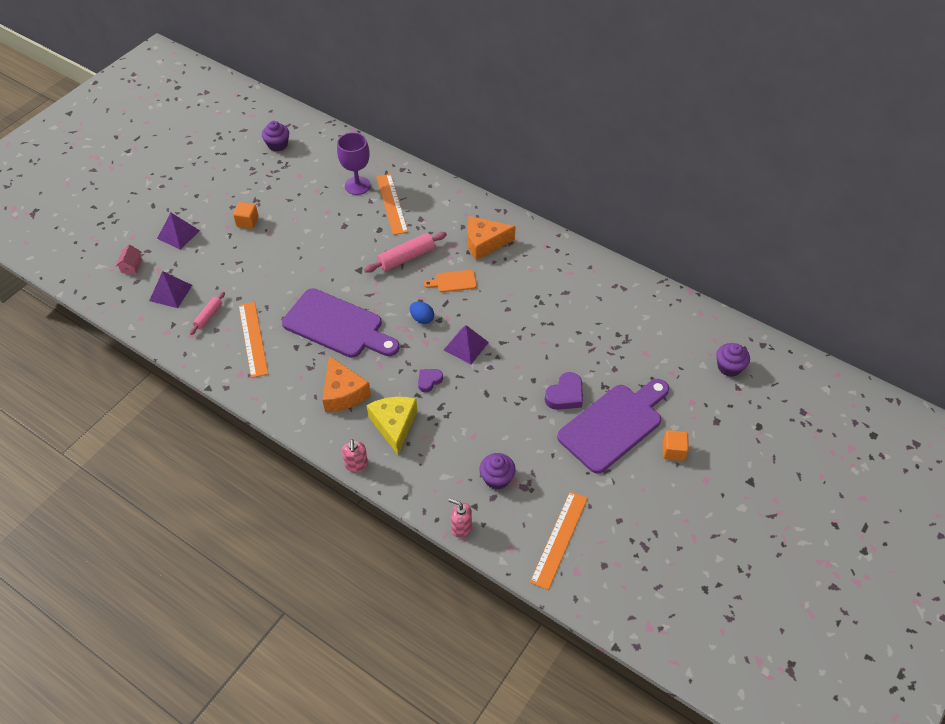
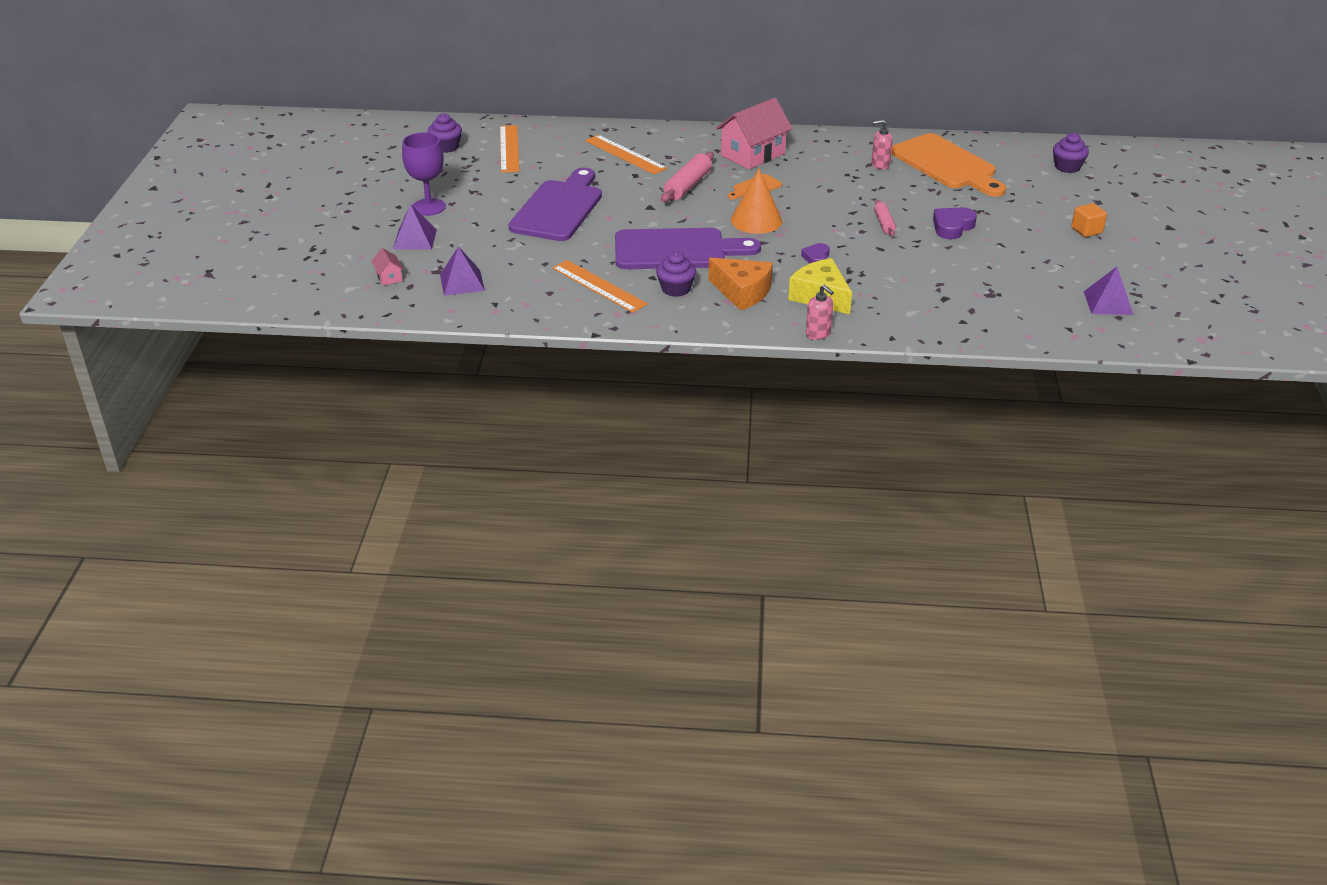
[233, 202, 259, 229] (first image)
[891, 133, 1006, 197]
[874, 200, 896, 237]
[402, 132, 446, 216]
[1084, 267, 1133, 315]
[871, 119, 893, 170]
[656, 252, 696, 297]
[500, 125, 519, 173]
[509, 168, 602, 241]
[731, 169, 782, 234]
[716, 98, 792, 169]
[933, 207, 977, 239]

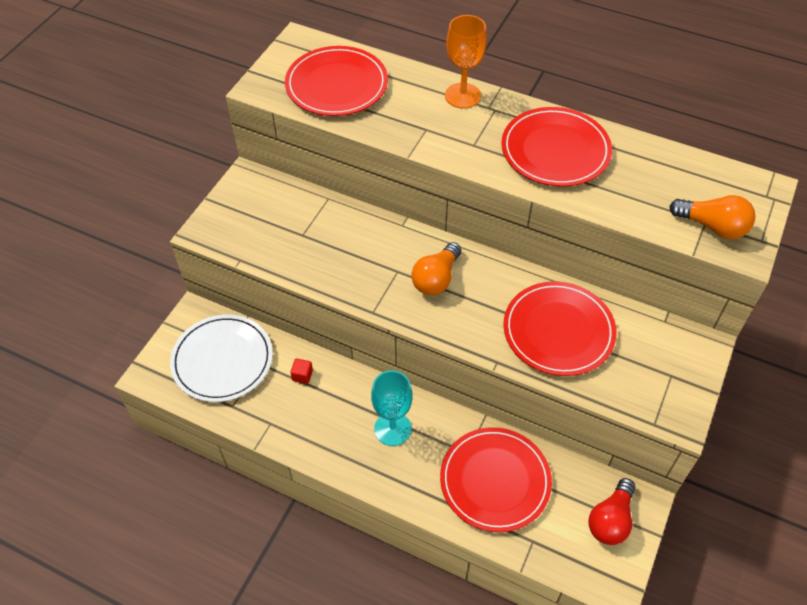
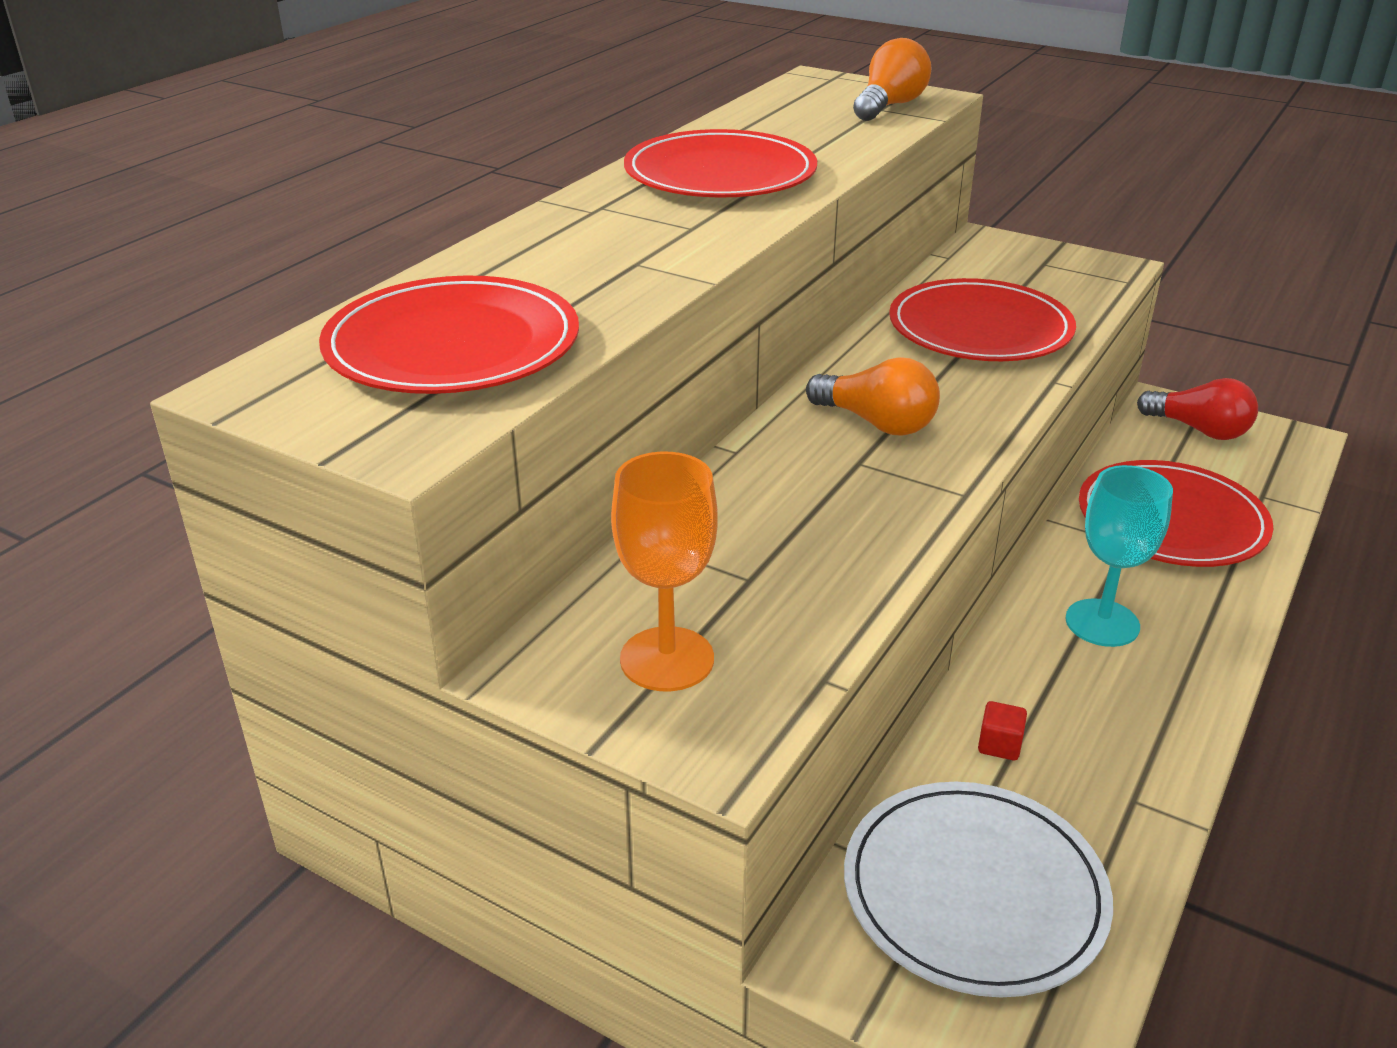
[611, 452, 718, 691]

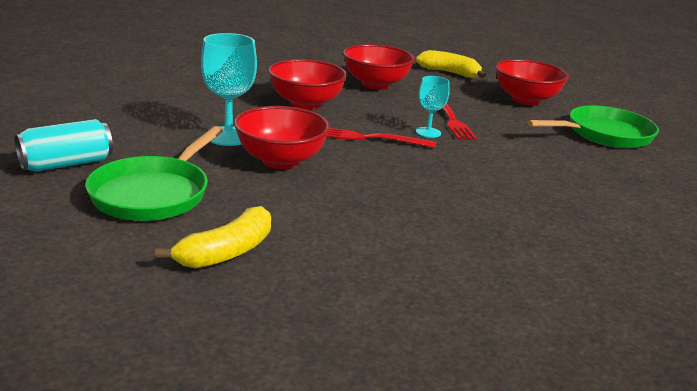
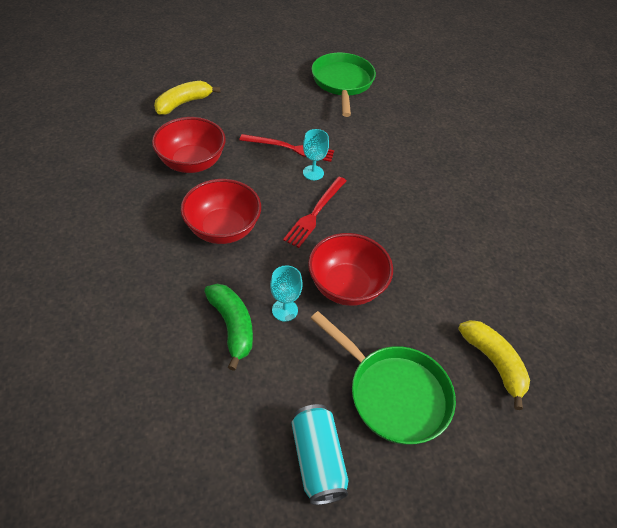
[495, 59, 569, 105] (first image)
[204, 284, 253, 371]
[270, 265, 303, 322]

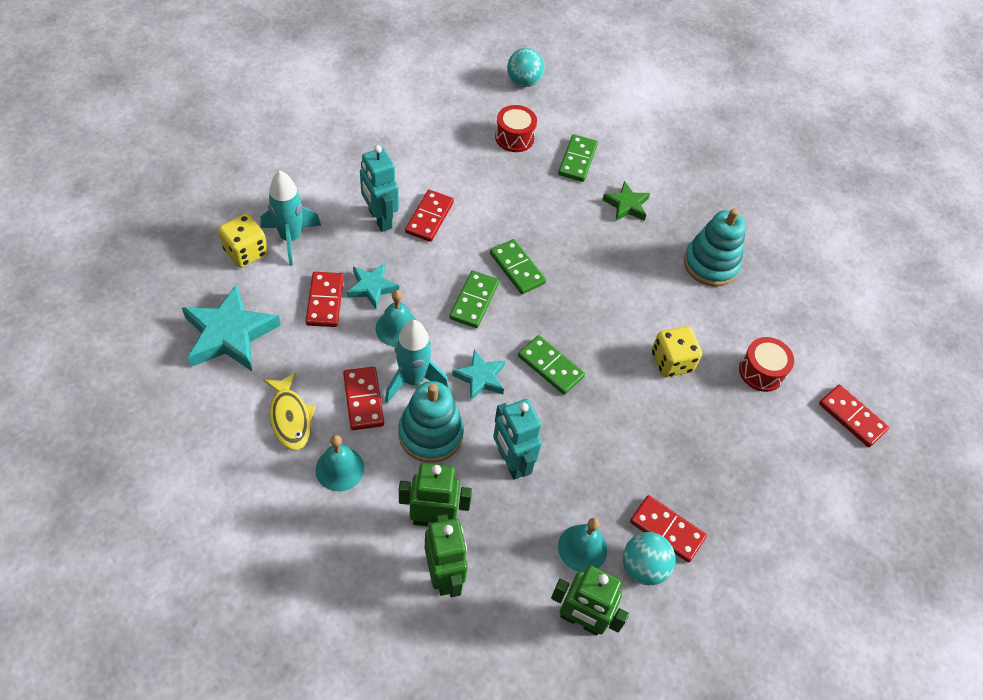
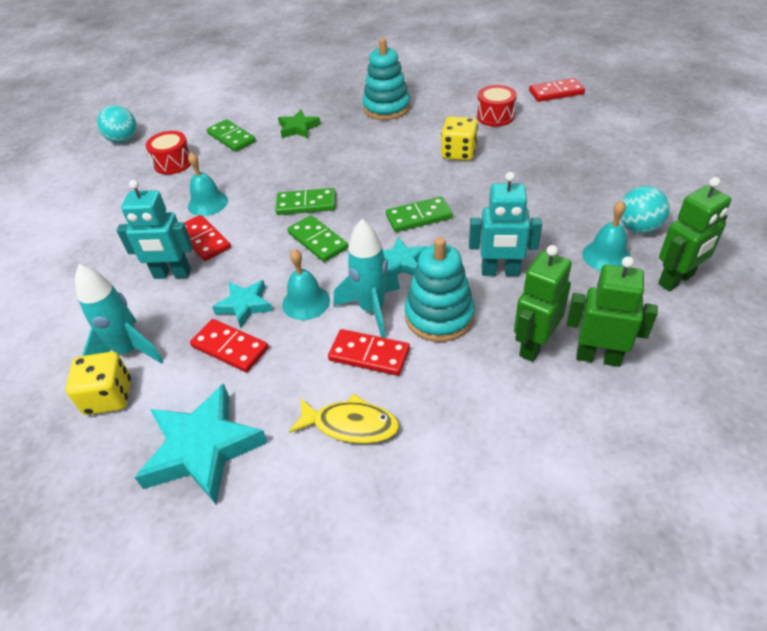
[630, 495, 707, 563] (first image)
[188, 152, 228, 216]

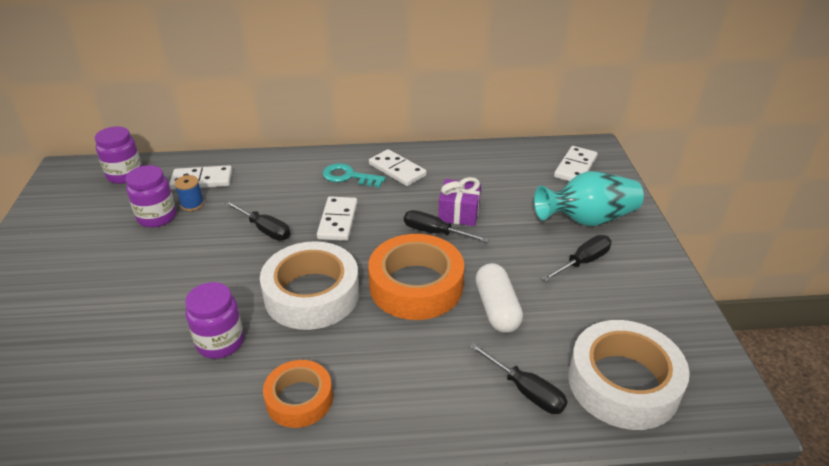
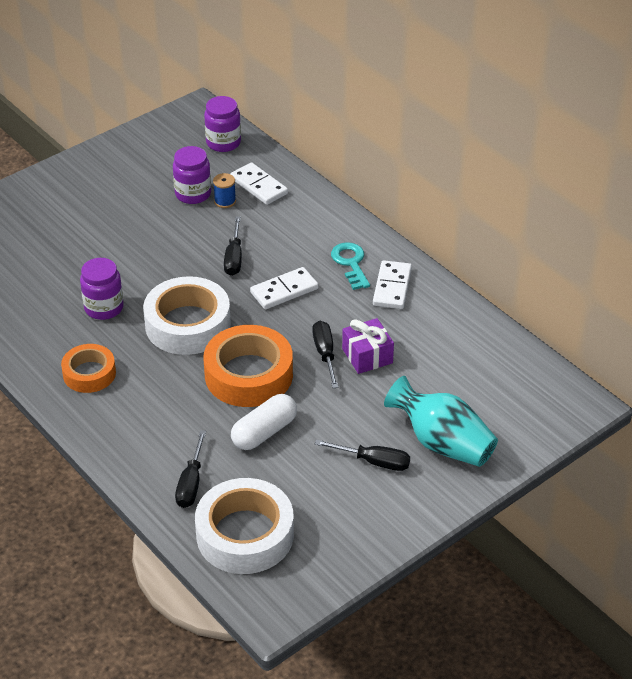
[554, 146, 598, 181] (first image)

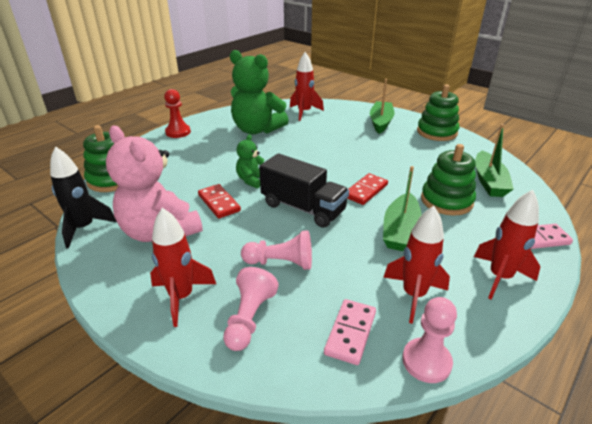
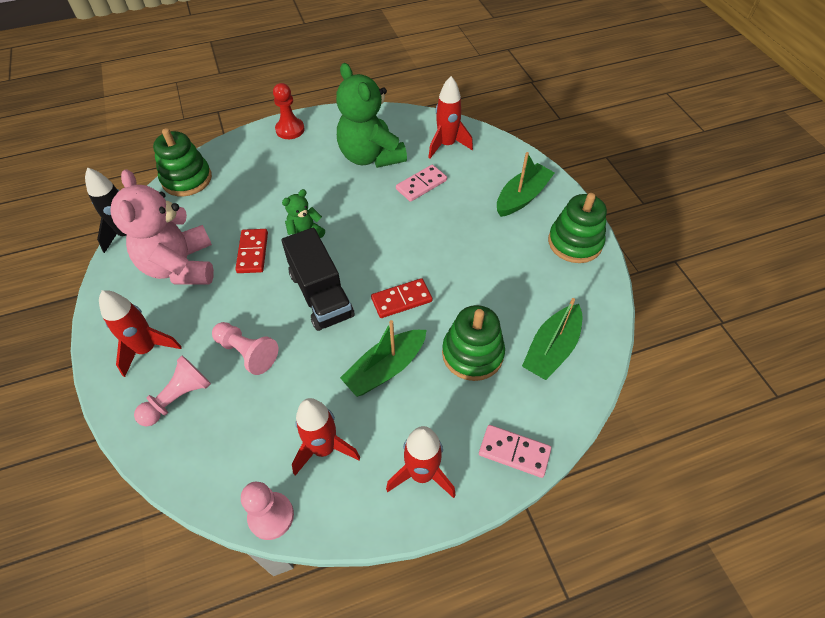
[396, 165, 447, 202]

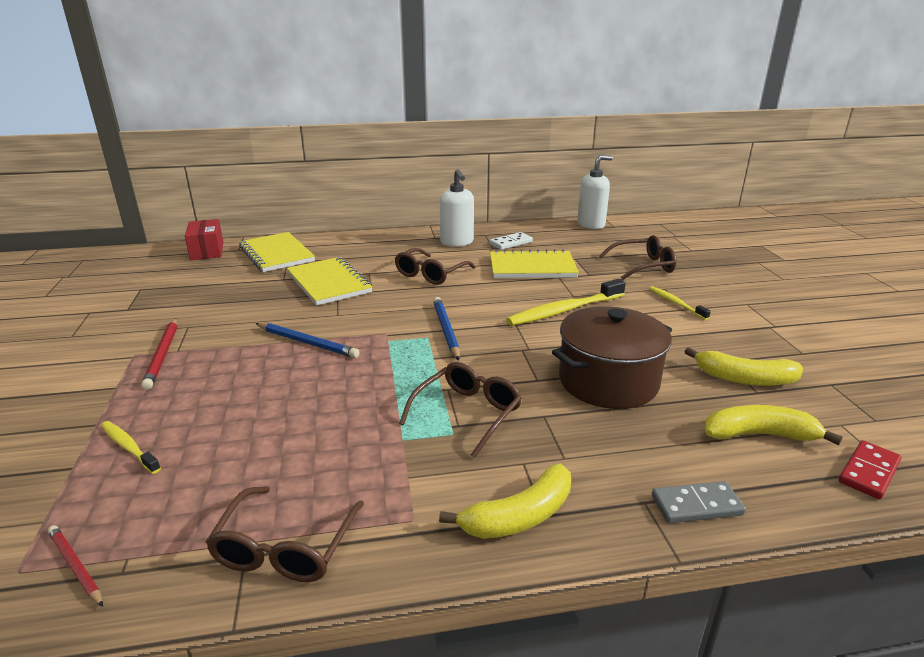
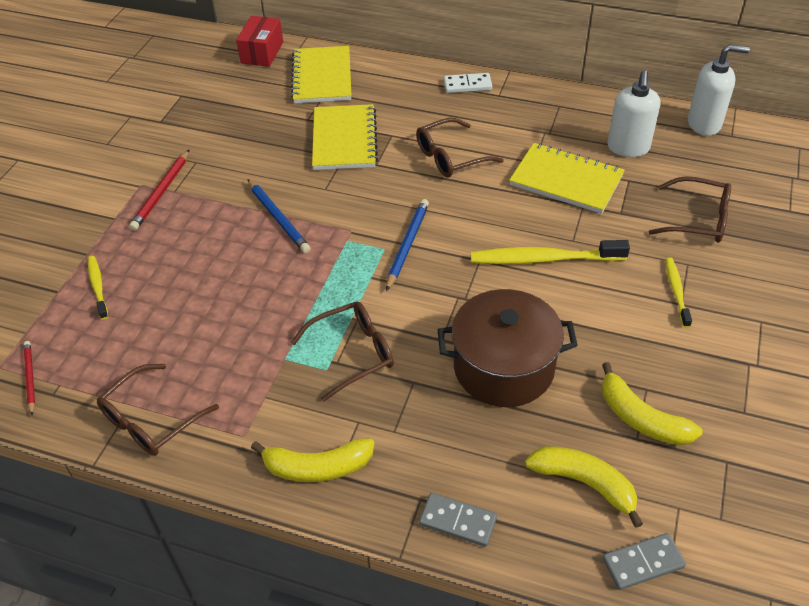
[607, 70, 661, 157]
[444, 73, 492, 93]
[602, 533, 686, 590]

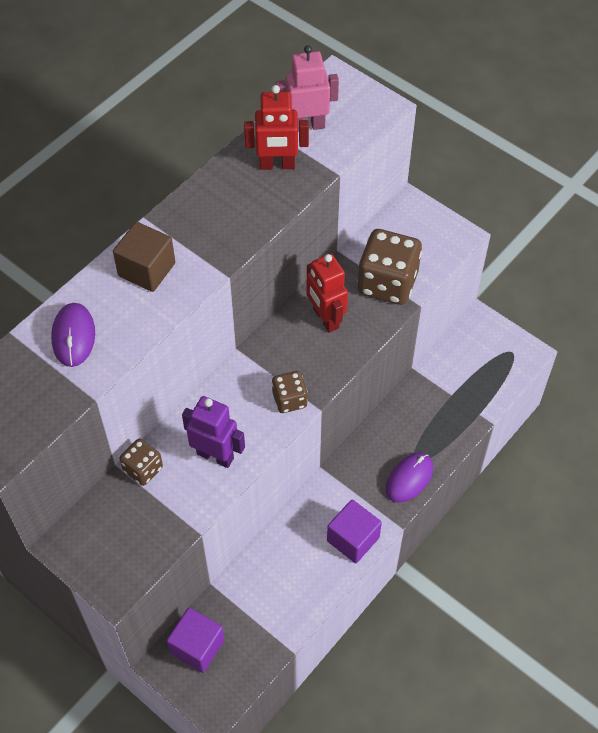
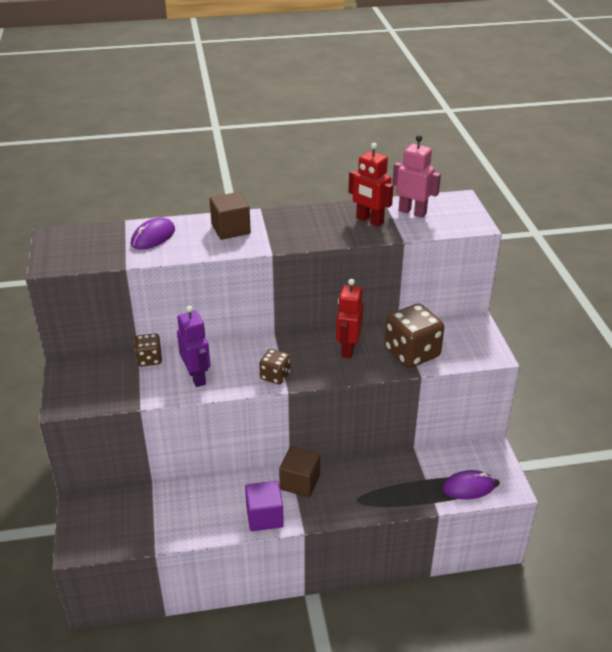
[167, 607, 225, 673] (first image)
[279, 446, 320, 497]
[442, 470, 495, 500]

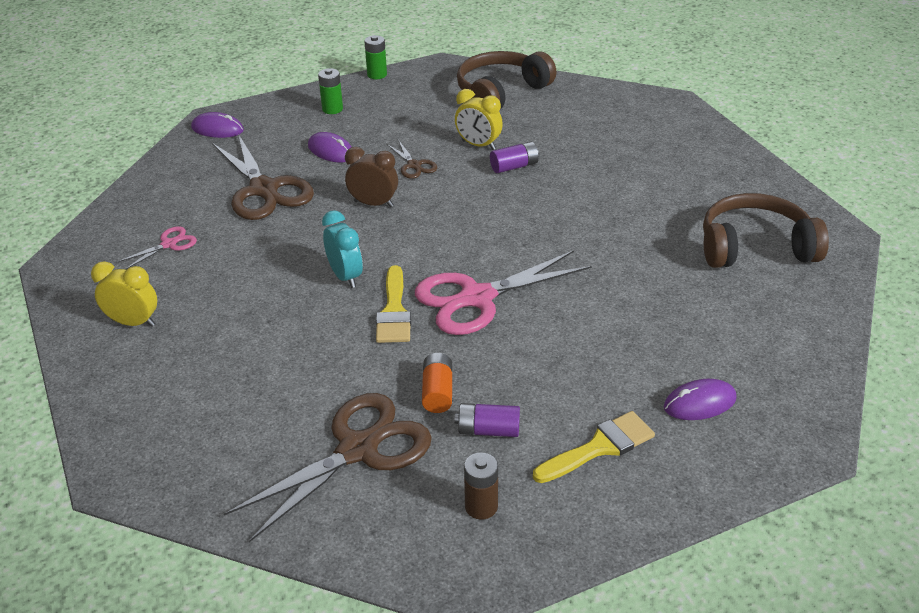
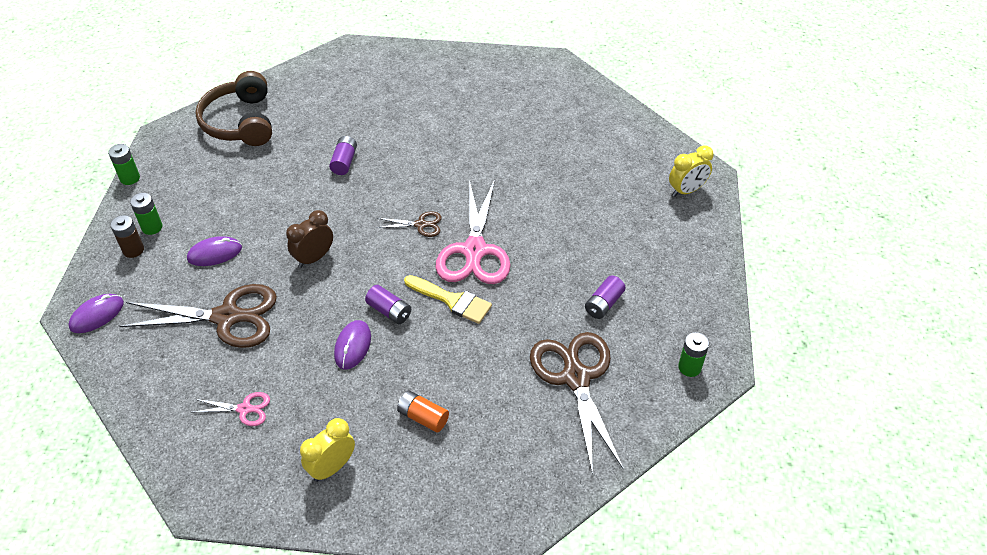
[533, 411, 655, 483] (first image)
[703, 193, 829, 268] (first image)
[678, 332, 709, 377]
[376, 211, 442, 237]
[397, 390, 449, 432]
[669, 145, 714, 197]
[110, 215, 144, 258]
[334, 320, 371, 369]
[365, 285, 411, 324]
[194, 392, 270, 426]

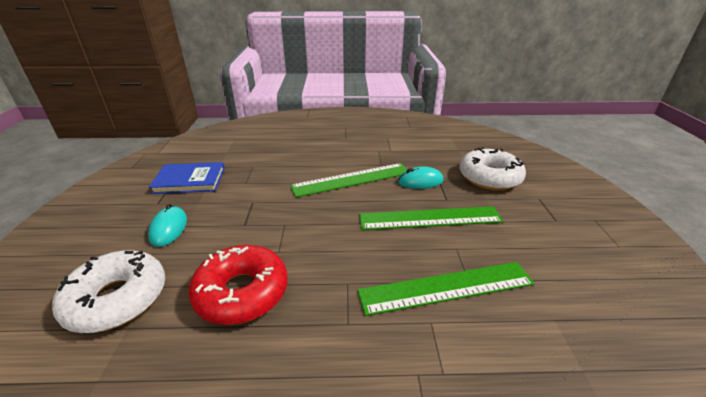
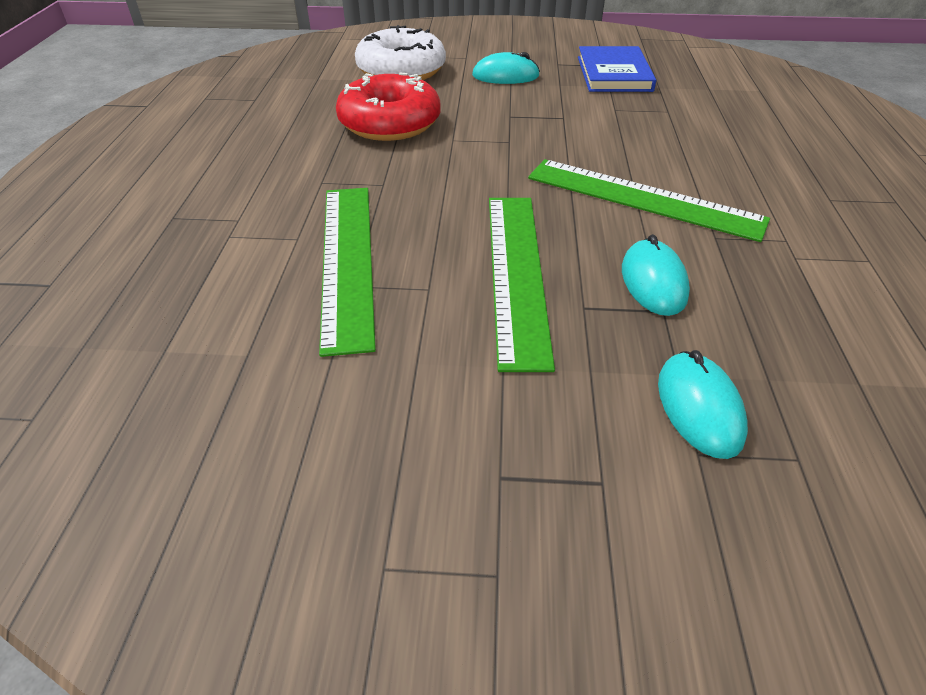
[658, 350, 748, 459]
[528, 159, 770, 242]

